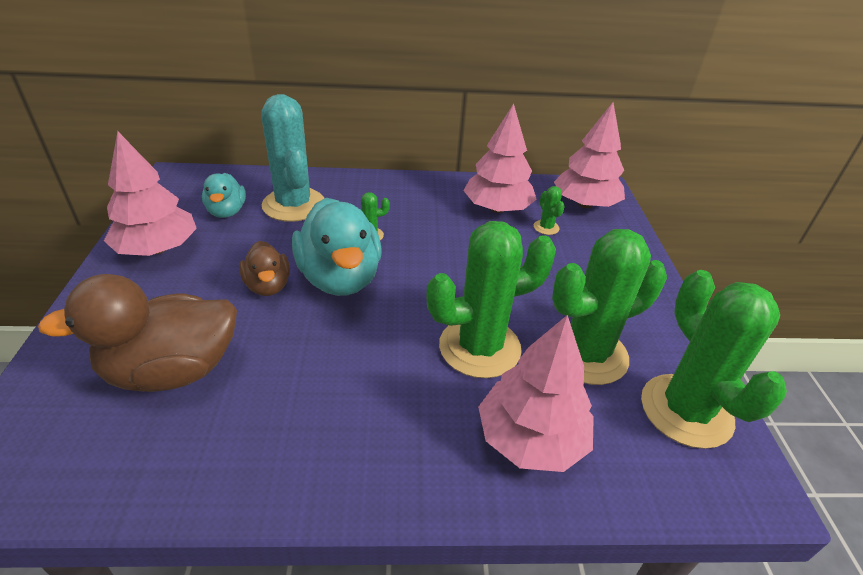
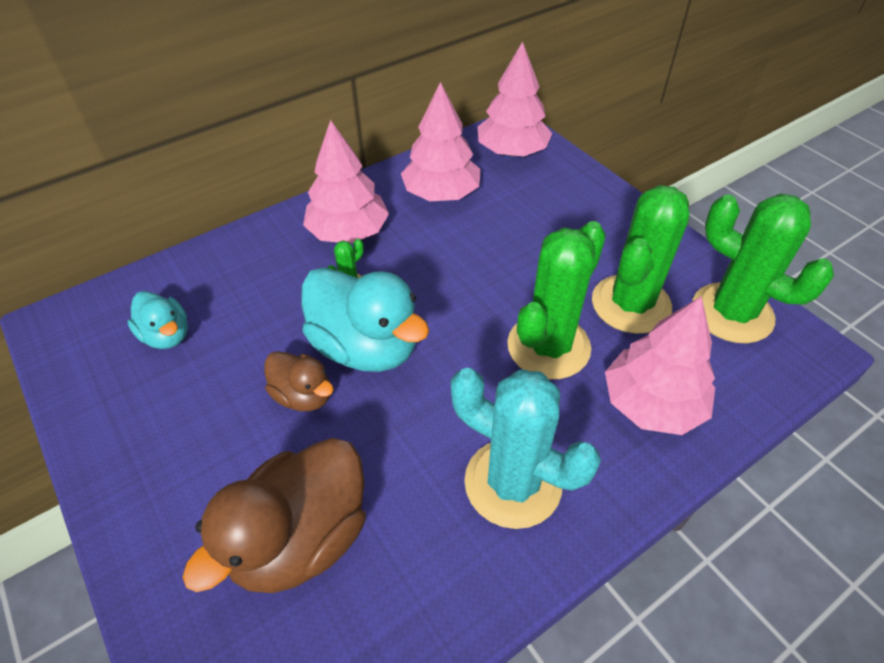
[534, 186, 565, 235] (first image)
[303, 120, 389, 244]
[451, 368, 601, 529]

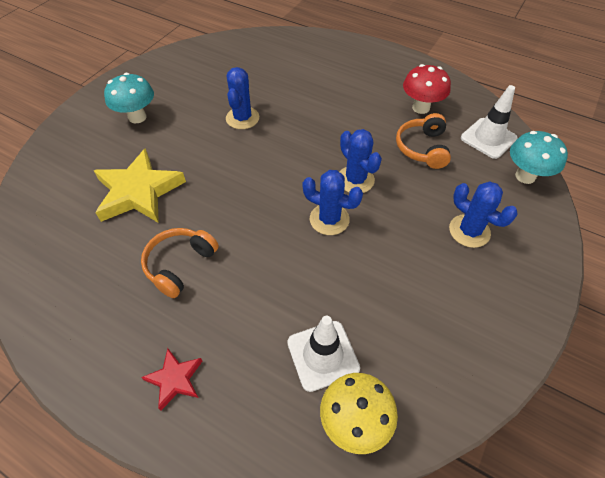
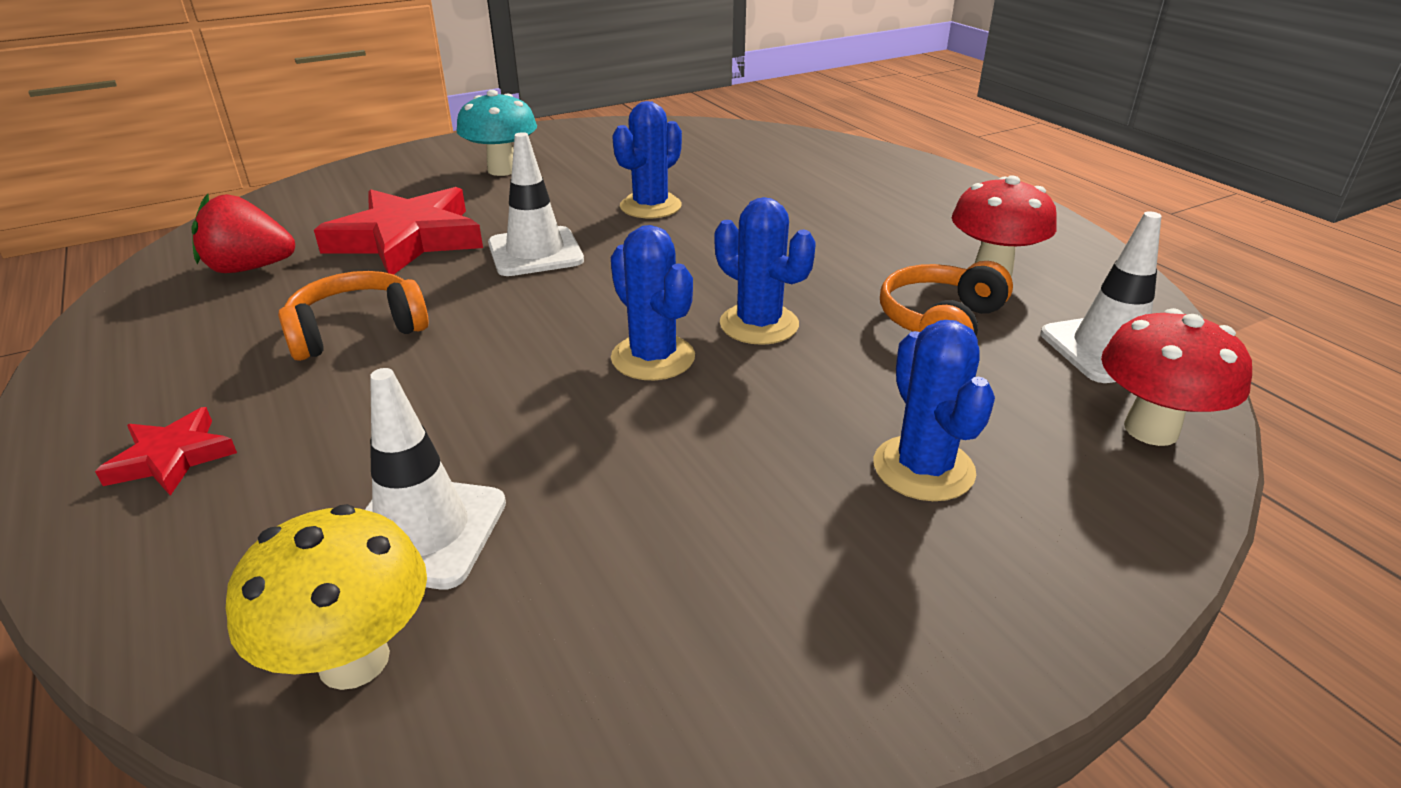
[192, 194, 295, 273]
[488, 132, 584, 276]
[314, 187, 483, 274]
[1101, 308, 1252, 446]
[715, 197, 816, 345]

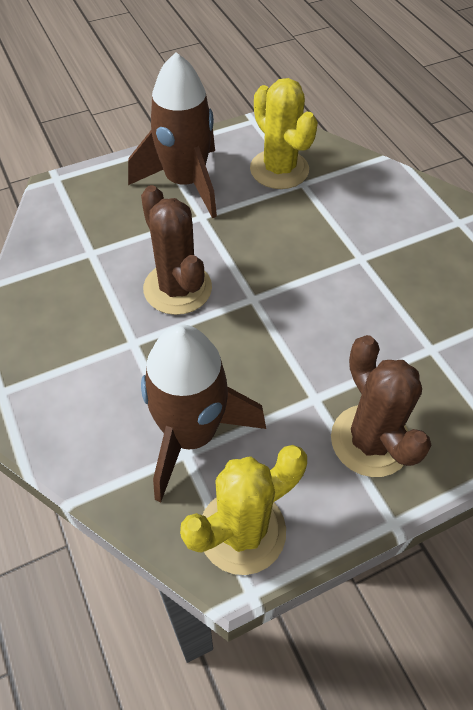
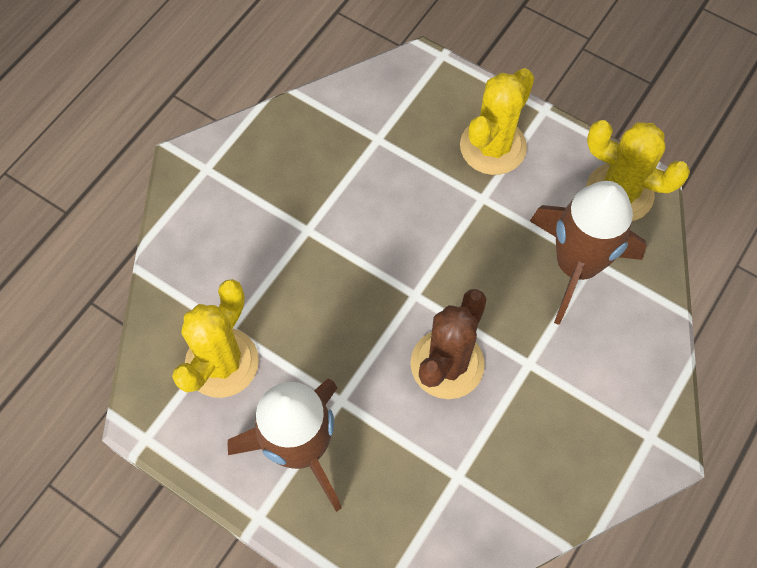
[460, 68, 534, 175]

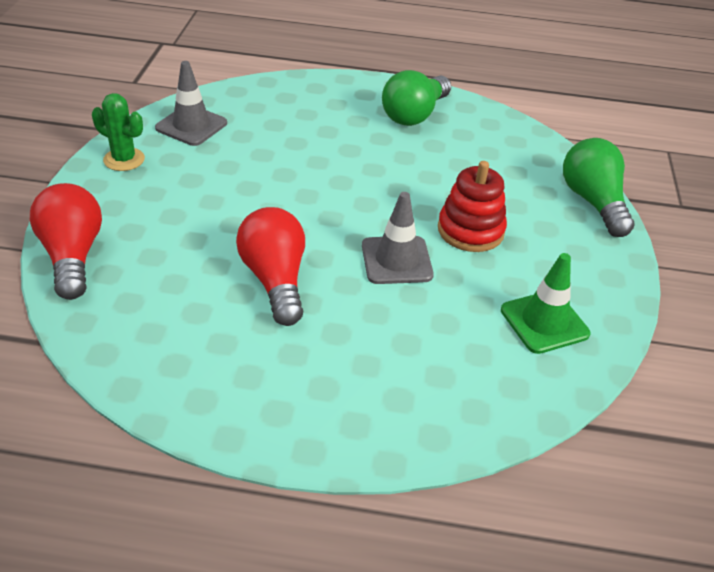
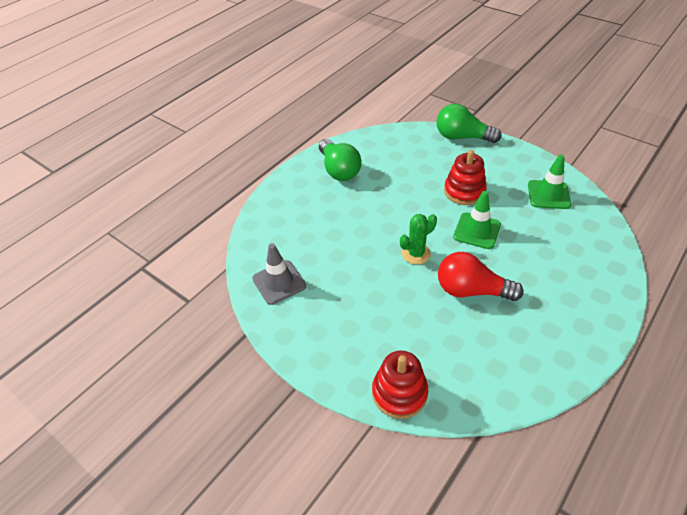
[400, 214, 437, 265]
[372, 351, 428, 419]
[453, 191, 501, 249]

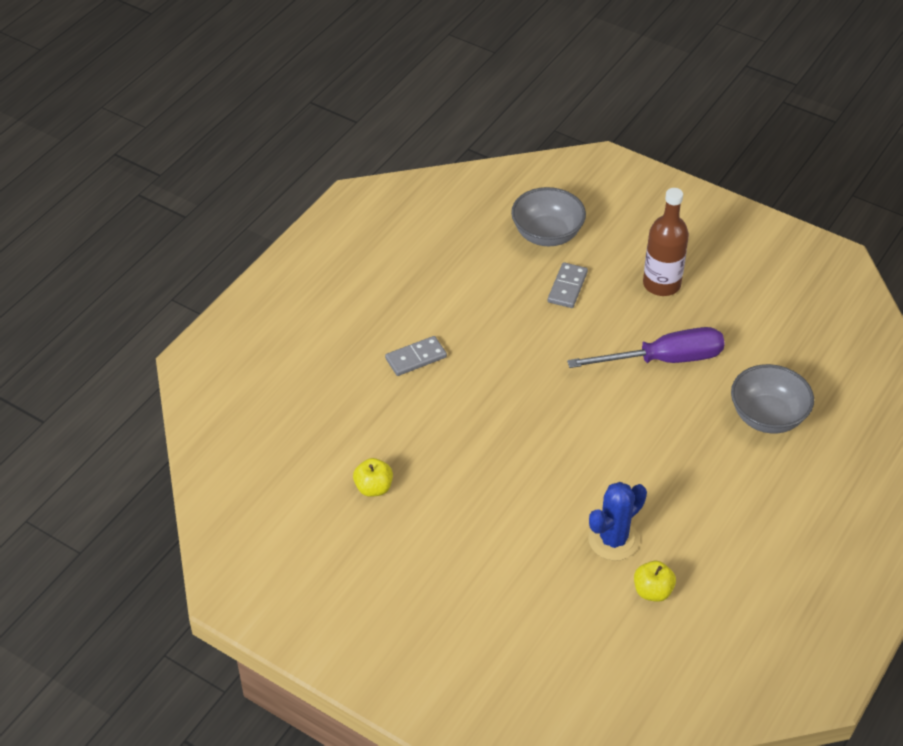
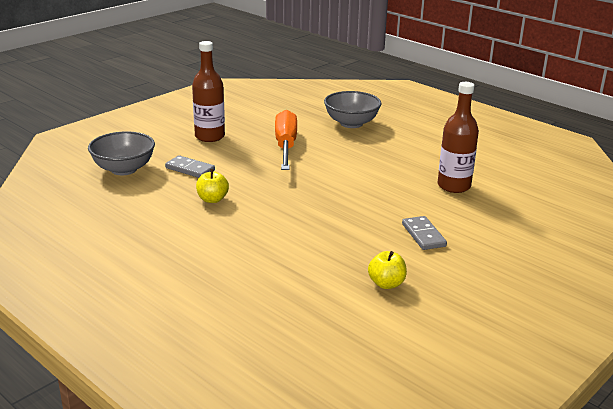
[402, 216, 447, 250]
[196, 169, 229, 203]
[437, 82, 479, 193]
[275, 110, 297, 170]

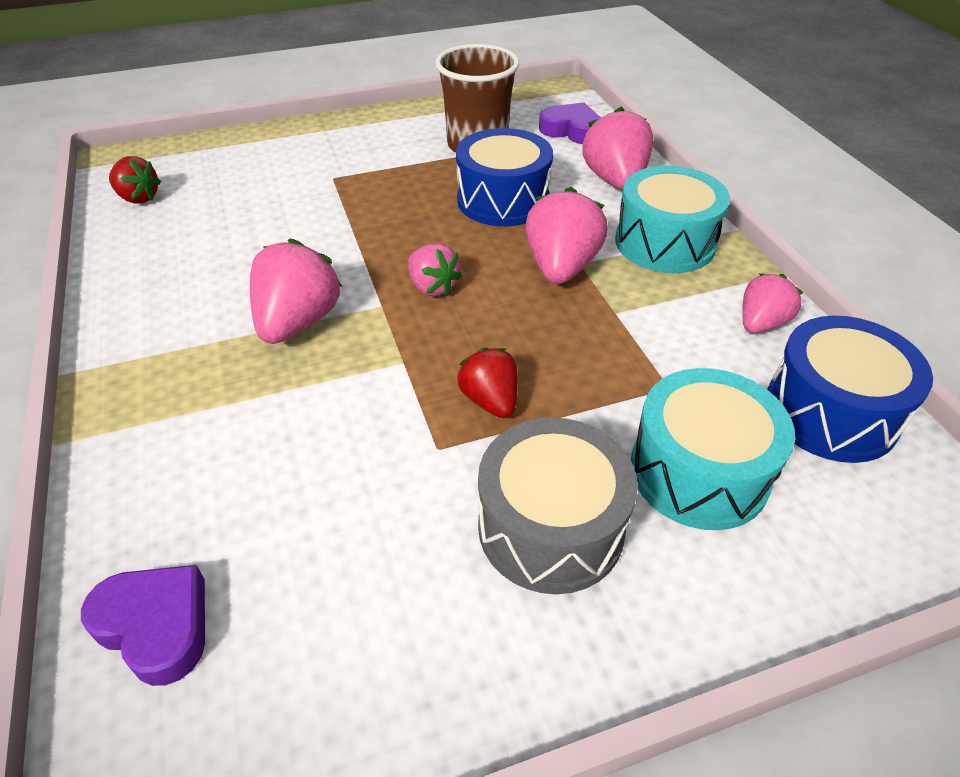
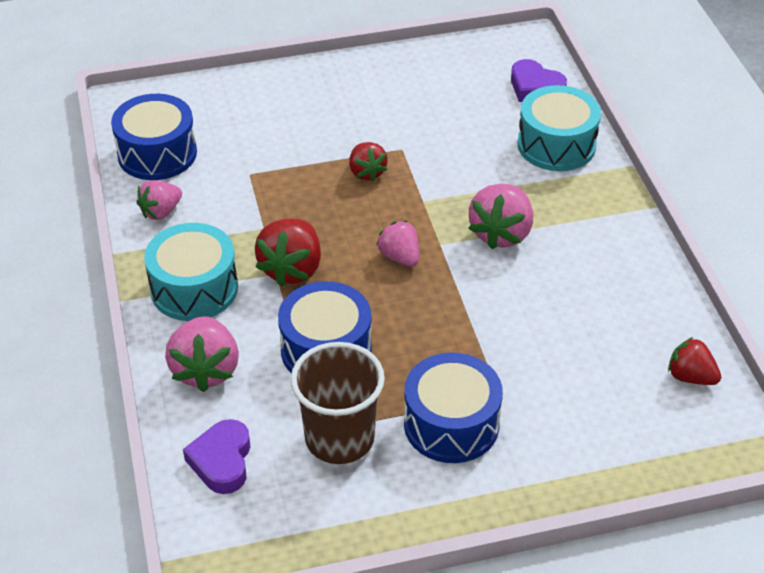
[478, 418, 638, 594] (first image)
[404, 353, 503, 463]
[517, 85, 601, 171]
[255, 219, 321, 287]
[183, 419, 250, 494]

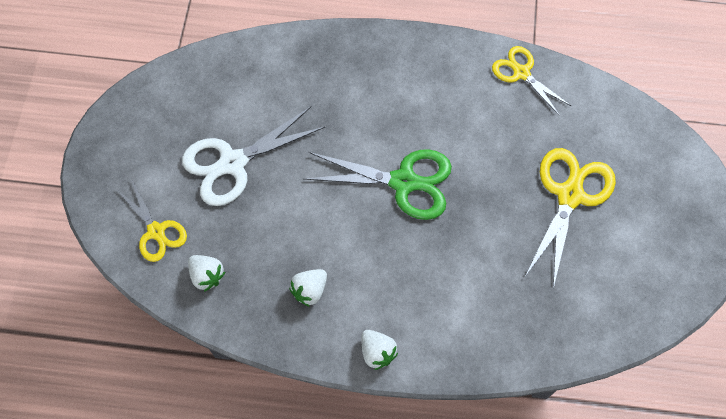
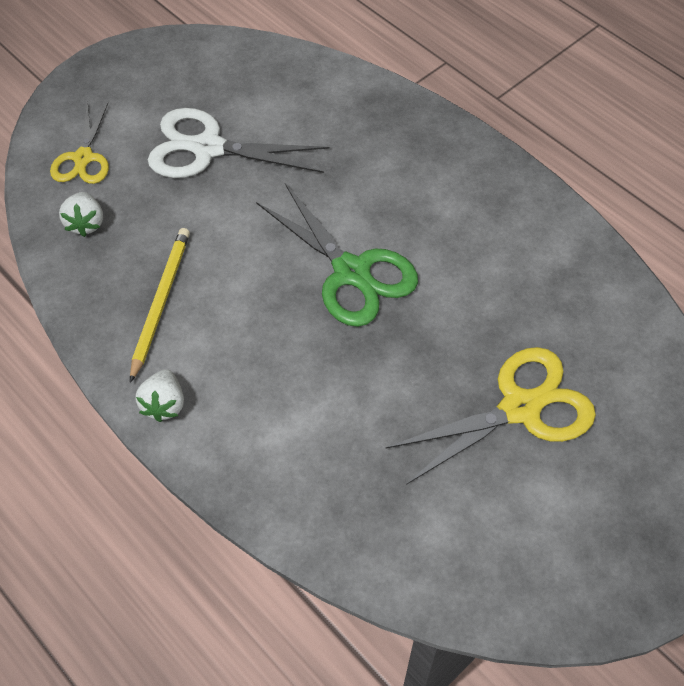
[492, 46, 571, 116] (first image)
[130, 228, 190, 383]

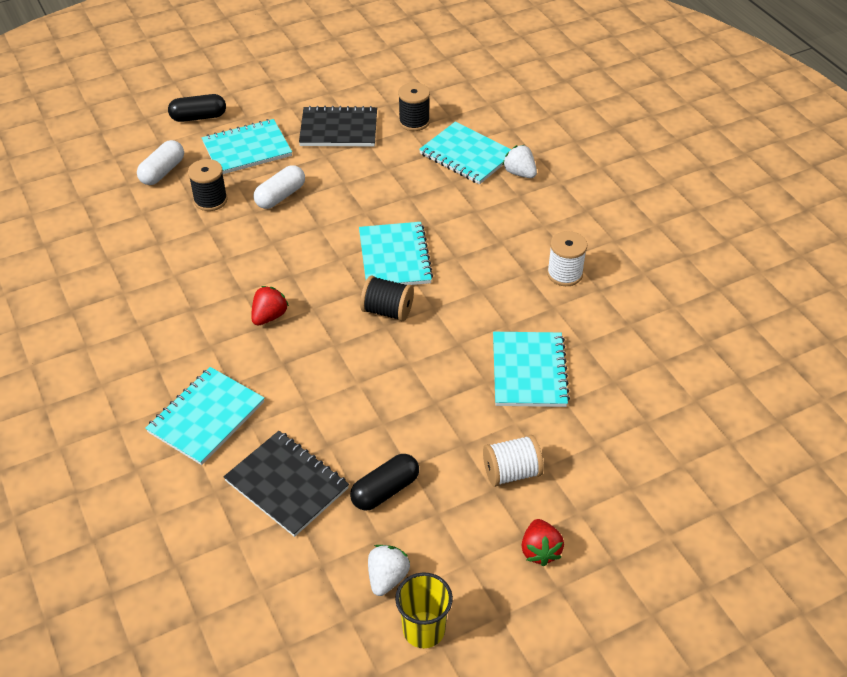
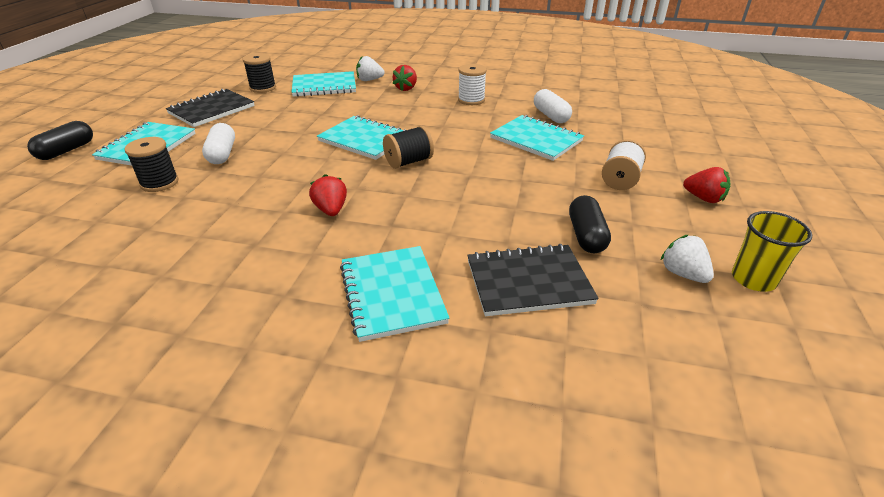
[392, 65, 417, 91]
[534, 89, 572, 123]

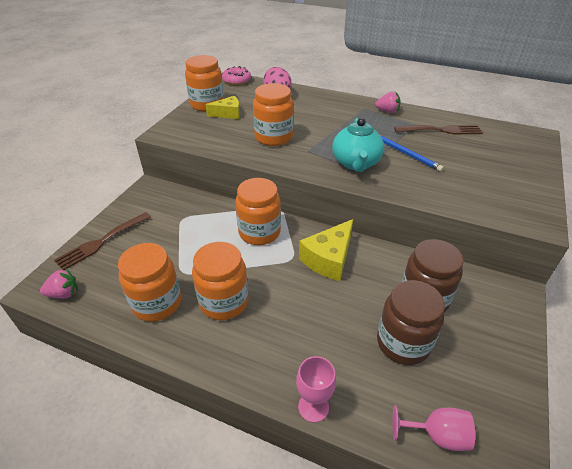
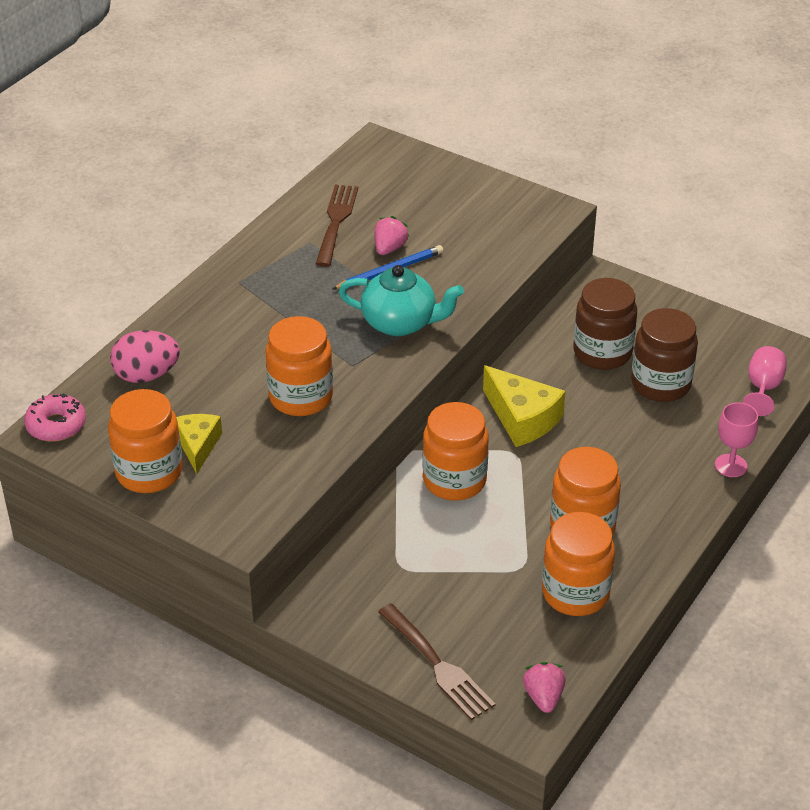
[375, 216, 409, 255]

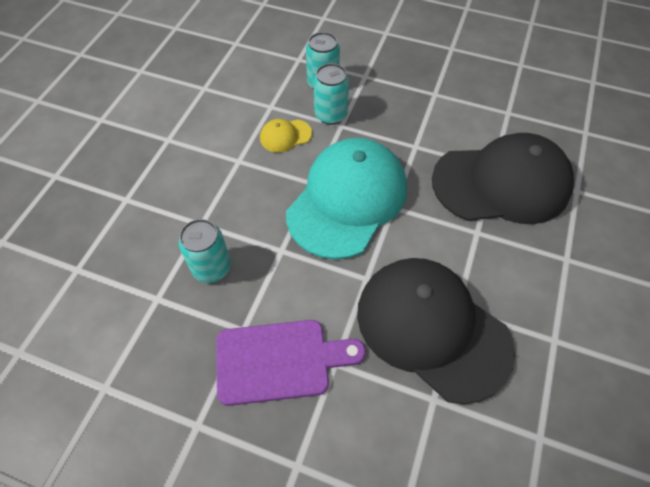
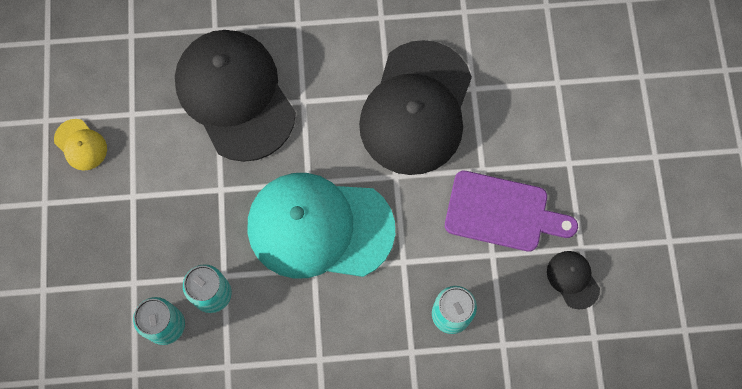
[547, 251, 600, 309]
[54, 119, 107, 171]
[445, 171, 578, 252]

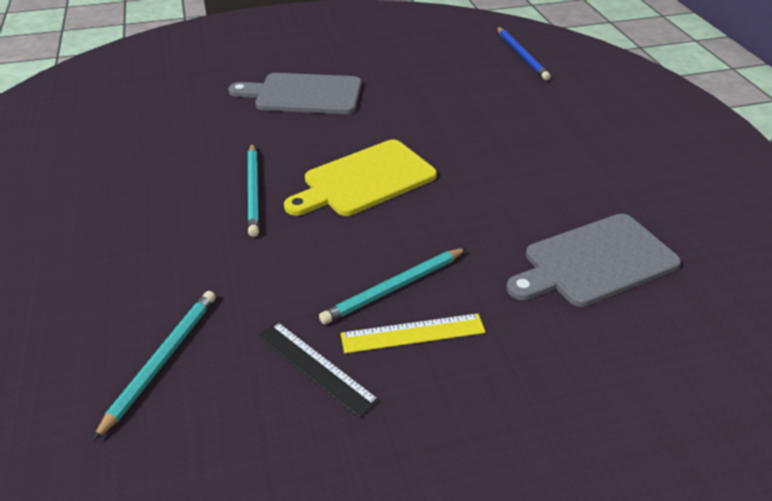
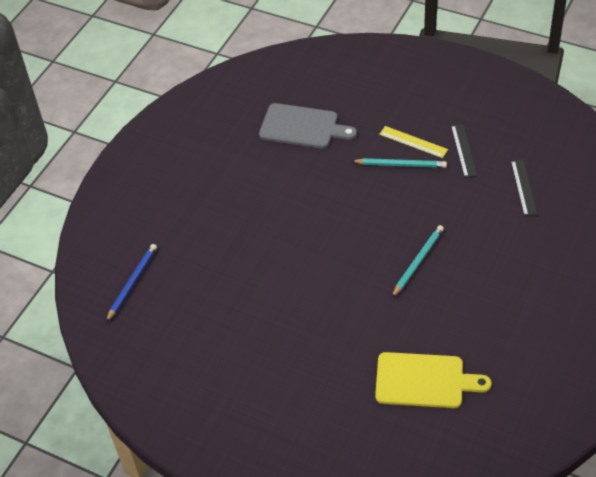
[228, 73, 361, 114] (first image)
[375, 352, 491, 408]
[511, 160, 538, 216]

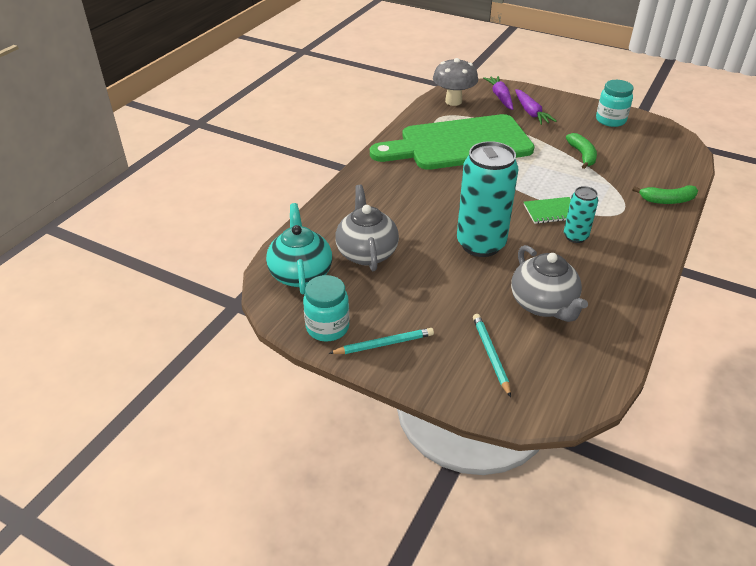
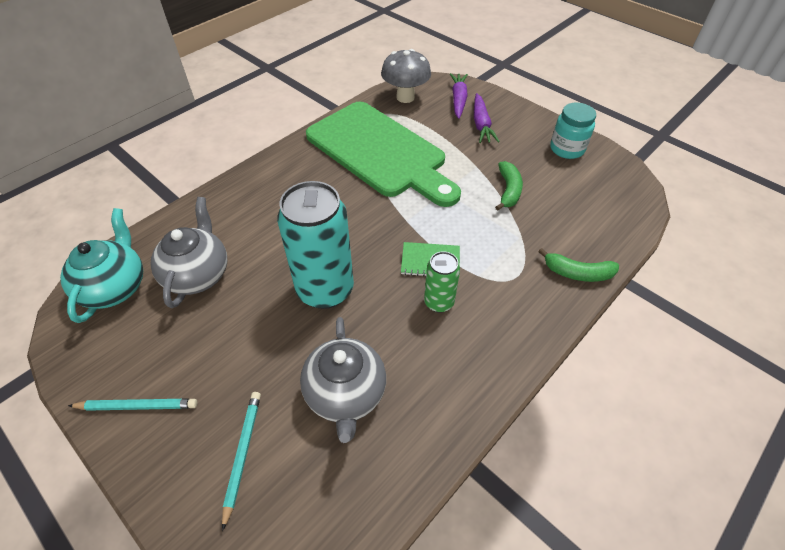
[303, 275, 349, 342] (first image)
[424, 251, 460, 313]
[306, 102, 461, 207]

